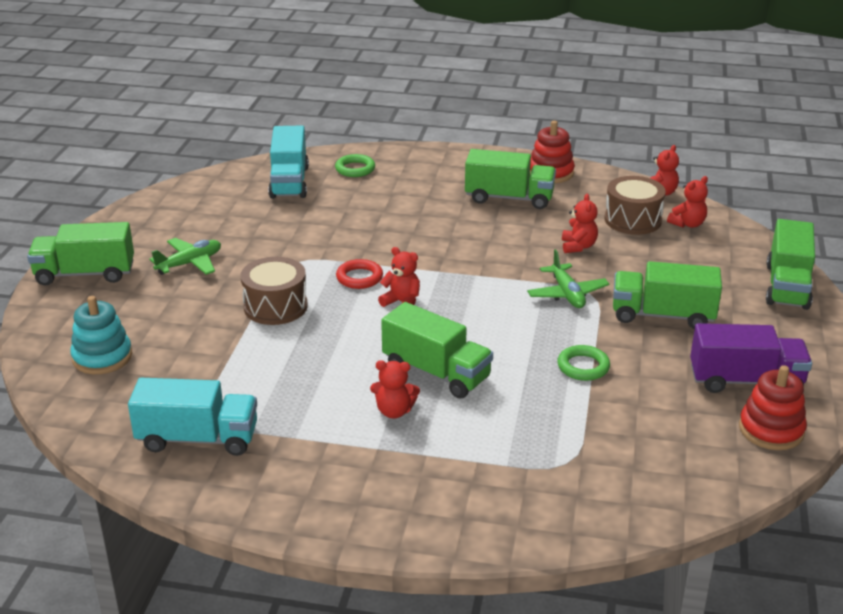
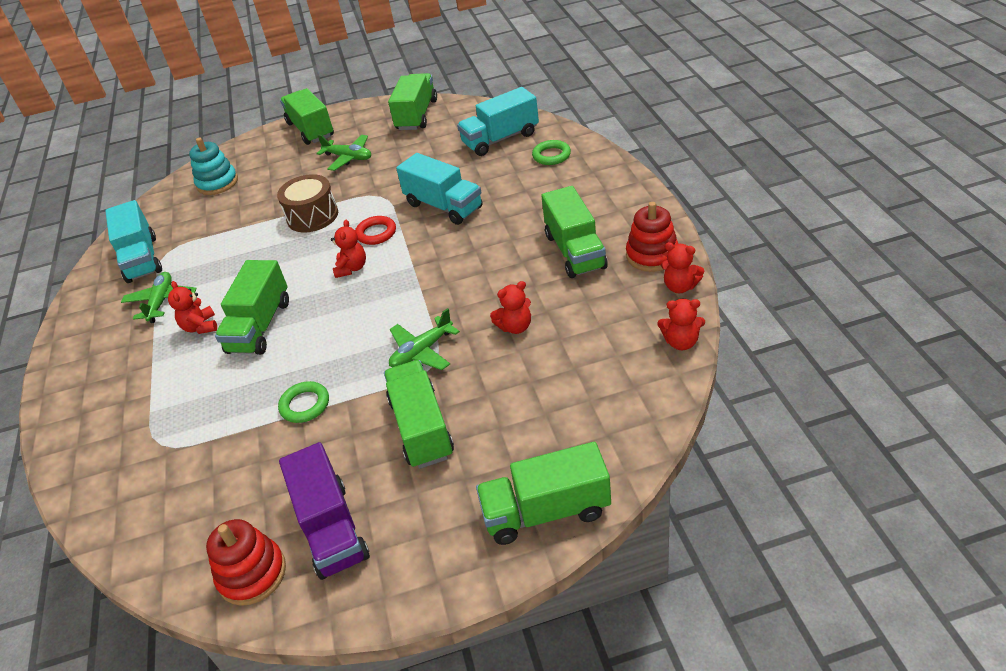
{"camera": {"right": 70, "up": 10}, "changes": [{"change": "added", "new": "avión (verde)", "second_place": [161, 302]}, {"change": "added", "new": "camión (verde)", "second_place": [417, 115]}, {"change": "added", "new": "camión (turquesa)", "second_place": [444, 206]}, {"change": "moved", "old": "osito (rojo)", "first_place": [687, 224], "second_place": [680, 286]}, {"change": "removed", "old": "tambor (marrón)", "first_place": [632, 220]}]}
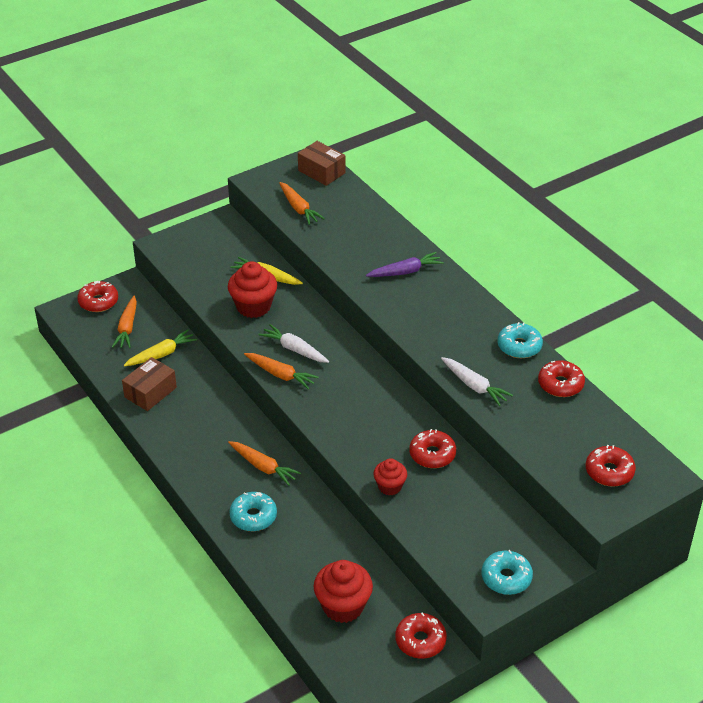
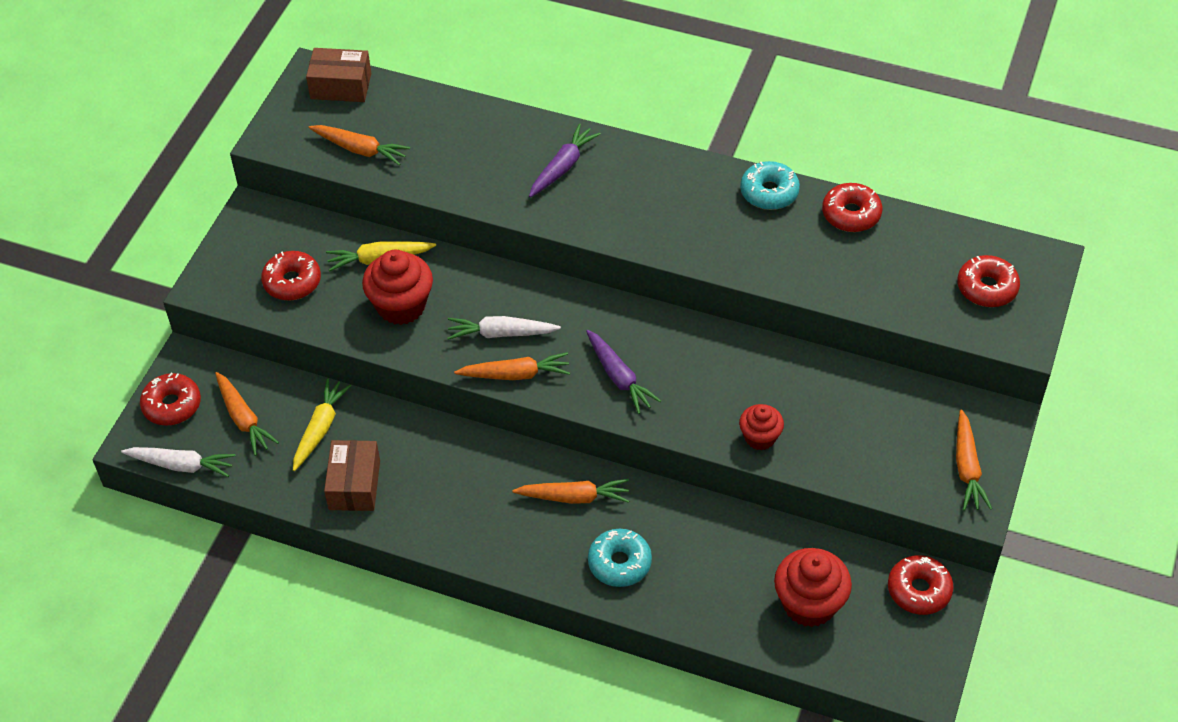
{"camera": {"right": -35, "up": 10}, "changes": [{"change": "moved", "old": "zanahoria (blanco)", "first_place": [474, 386], "second_place": [181, 465]}, {"change": "moved", "old": "rosquilla (rojo)", "first_place": [432, 454], "second_place": [292, 282]}, {"change": "added", "new": "zanahoria (morado)", "second_place": [619, 377]}, {"change": "replaced", "old": "rosquilla (turquesa)", "new": "zanahoria (naranja)", "first_place": [506, 578], "second_place": [967, 467]}]}
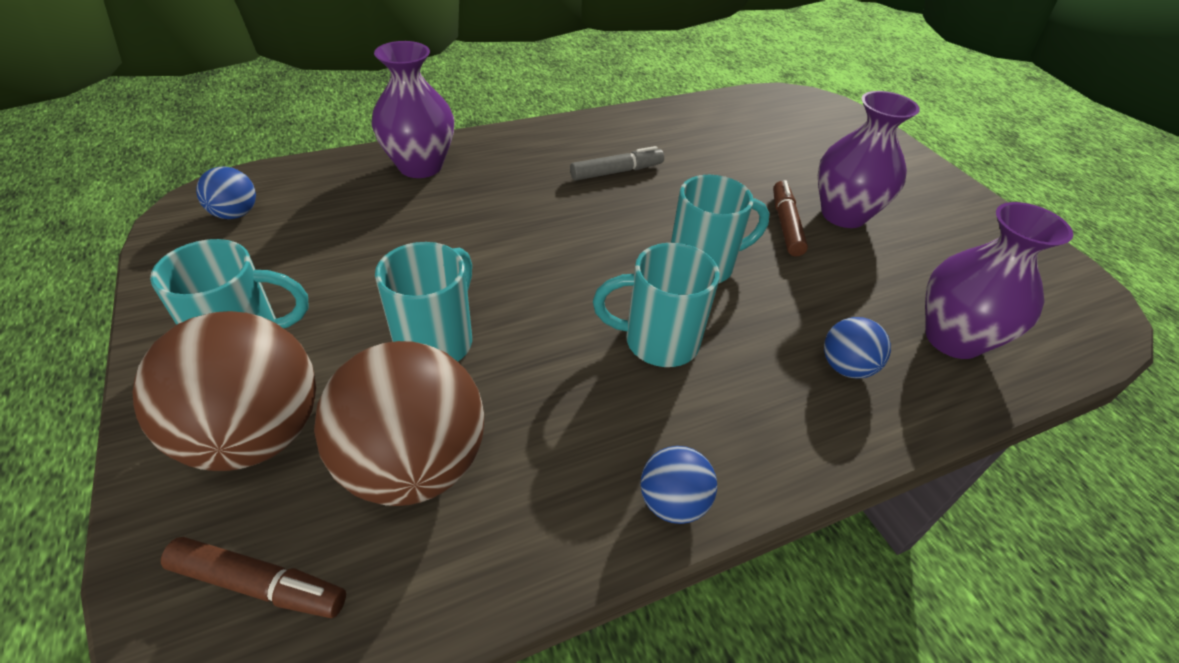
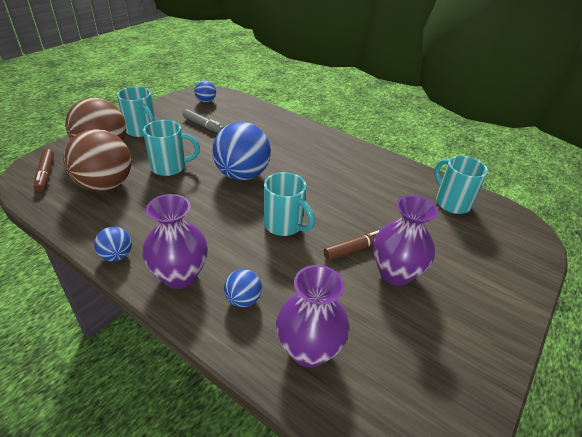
{"camera": {"right": 60, "up": -5}, "changes": [{"change": "moved", "old": "florero (morado)", "first_place": [420, 166], "second_place": [180, 275]}, {"change": "moved", "old": "rotulador (gris)", "first_place": [616, 172], "second_place": [203, 126]}, {"change": "added", "new": "pelota (azul)", "second_place": [242, 175]}, {"change": "moved", "old": "taza (turquesa)", "first_place": [658, 342], "second_place": [451, 202]}]}
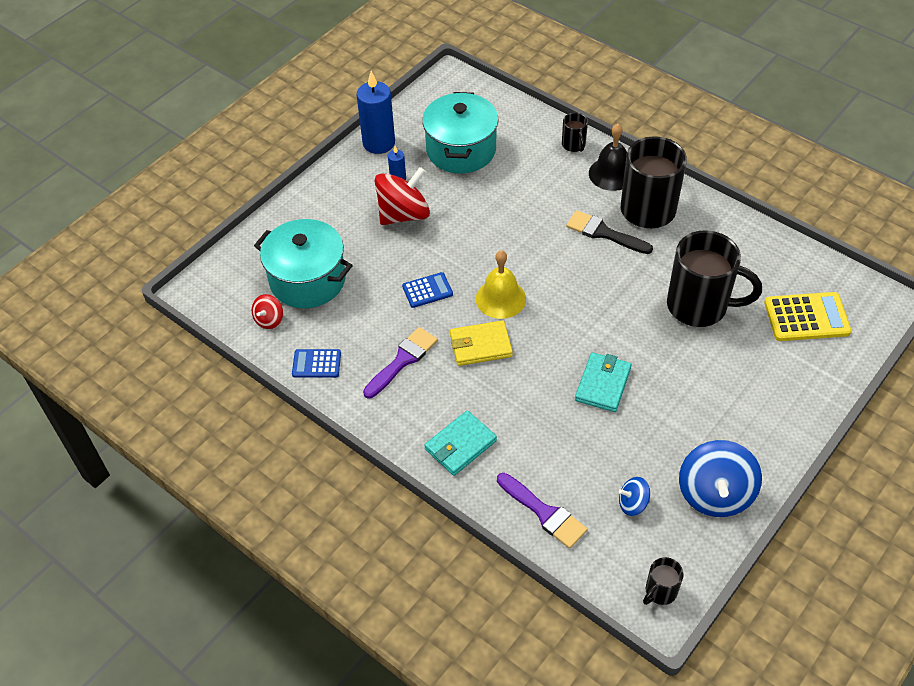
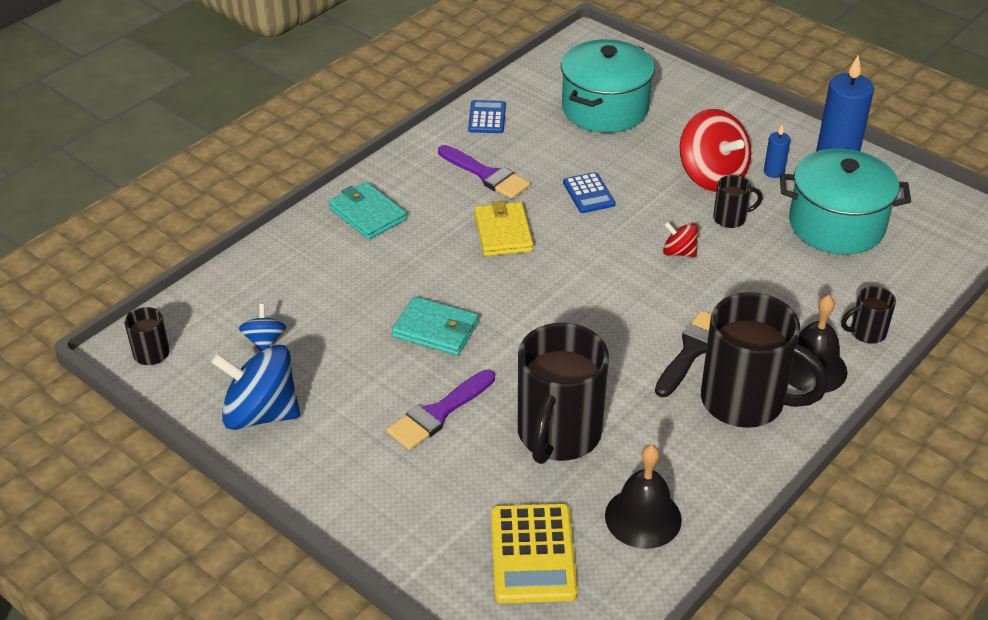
{"camera": {"right": 90, "up": -10}, "changes": [{"change": "moved", "old": "pincel (morado)", "first_place": [544, 513], "second_place": [438, 413]}, {"change": "added", "new": "campana (negro)", "second_place": [643, 517]}, {"change": "moved", "old": "peonza (rojo)", "first_place": [269, 320], "second_place": [679, 252]}, {"change": "added", "new": "taza (negro)", "second_place": [731, 218]}, {"change": "removed", "old": "campana (amarillo)", "first_place": [500, 298]}]}
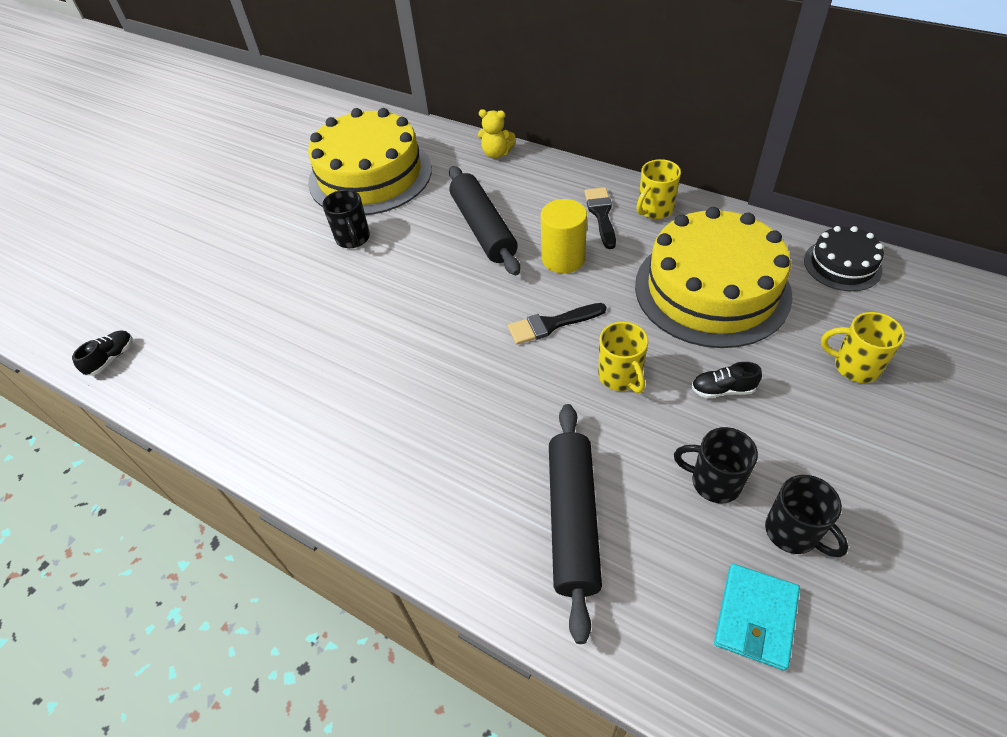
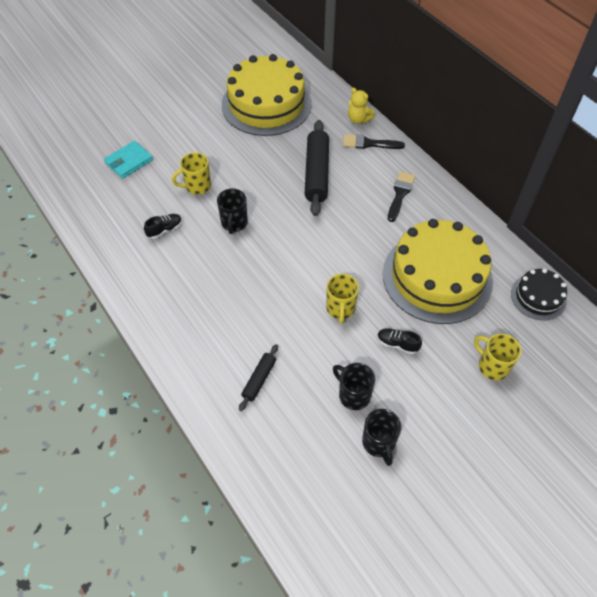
{"camera": {"right": 20, "up": 5}, "changes": [{"change": "moved", "old": "cartera (turquesa)", "first_place": [756, 617], "second_place": [129, 161]}, {"change": "moved", "old": "zapato (negro)", "first_place": [111, 358], "second_place": [165, 230]}, {"change": "moved", "old": "taza (amarillo)", "first_place": [654, 210], "second_place": [197, 186]}, {"change": "moved", "old": "taza (negro)", "first_place": [353, 239], "second_place": [234, 223]}, {"change": "resized", "old": "rodillo (negro)", "first_place": [572, 520], "second_place": [259, 379], "factor": 0.51}, {"change": "moved", "old": "pincel (negro)", "first_place": [551, 324], "second_place": [369, 143]}, {"change": "removed", "old": "cilindro (amarillo)", "first_place": [563, 258]}]}
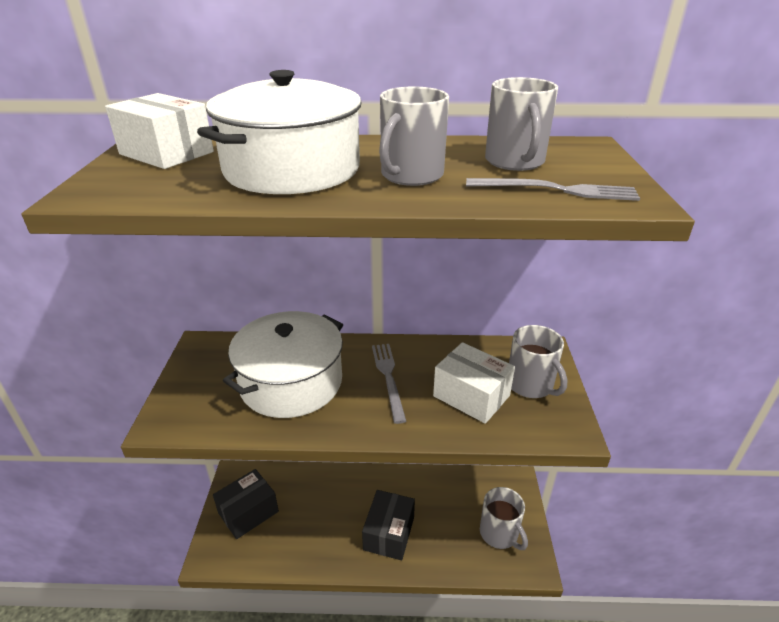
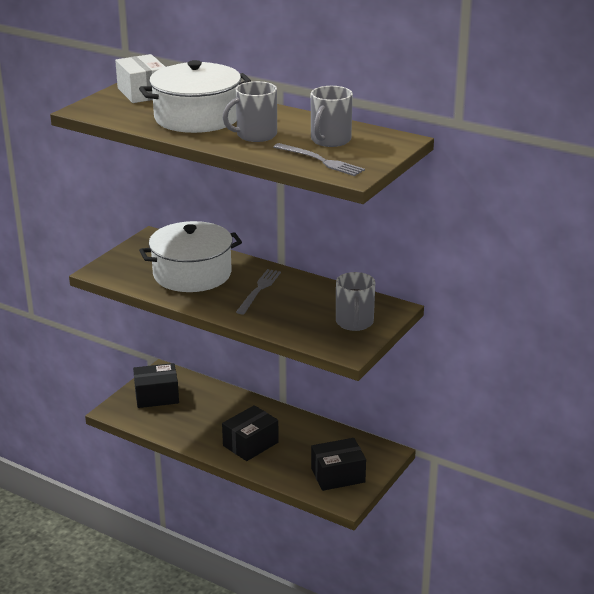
{"camera": {"right": 30, "up": -5}, "changes": [{"change": "replaced", "old": "taza (gris)", "new": "caja (negro)", "first_place": [499, 533], "second_place": [338, 475]}, {"change": "removed", "old": "caja (blanco)", "first_place": [471, 396]}]}
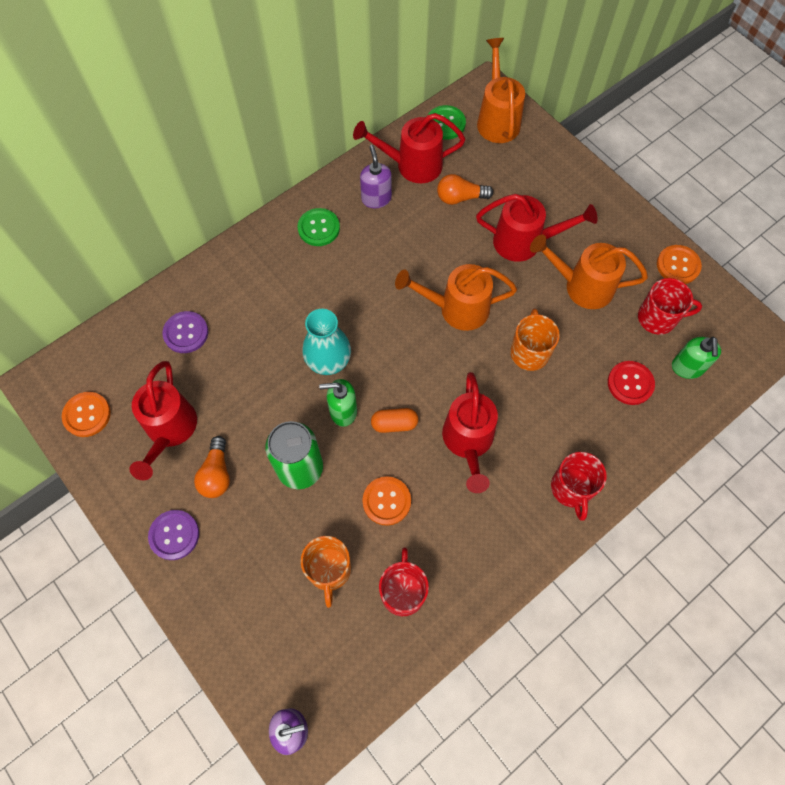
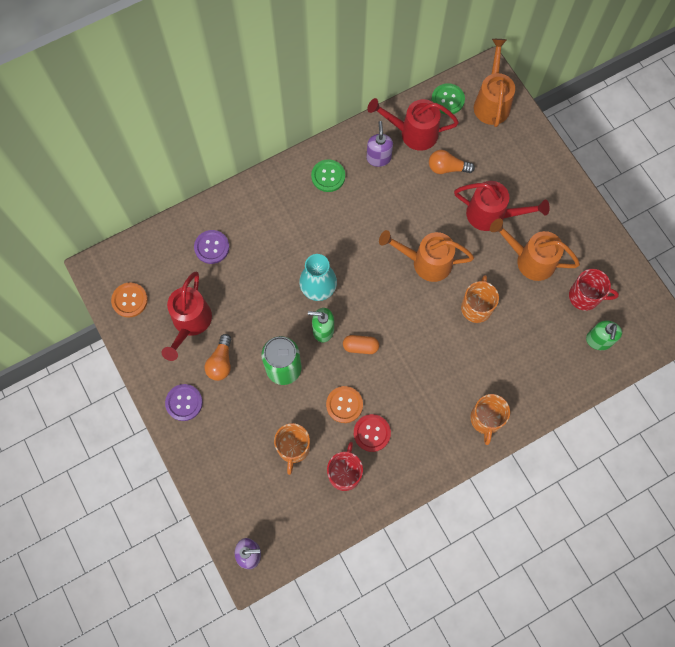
{"camera": {"right": 10, "up": 5}, "changes": [{"change": "moved", "old": "botón (rojo)", "first_place": [630, 383], "second_place": [372, 433]}, {"change": "recoloured", "old": "taza (rojo)", "new": "taza (naranja)", "first_place": [571, 489], "second_place": [486, 419]}, {"change": "removed", "old": "regadera (rojo)", "first_place": [468, 442]}, {"change": "removed", "old": "botón (naranja)", "first_place": [678, 265]}]}
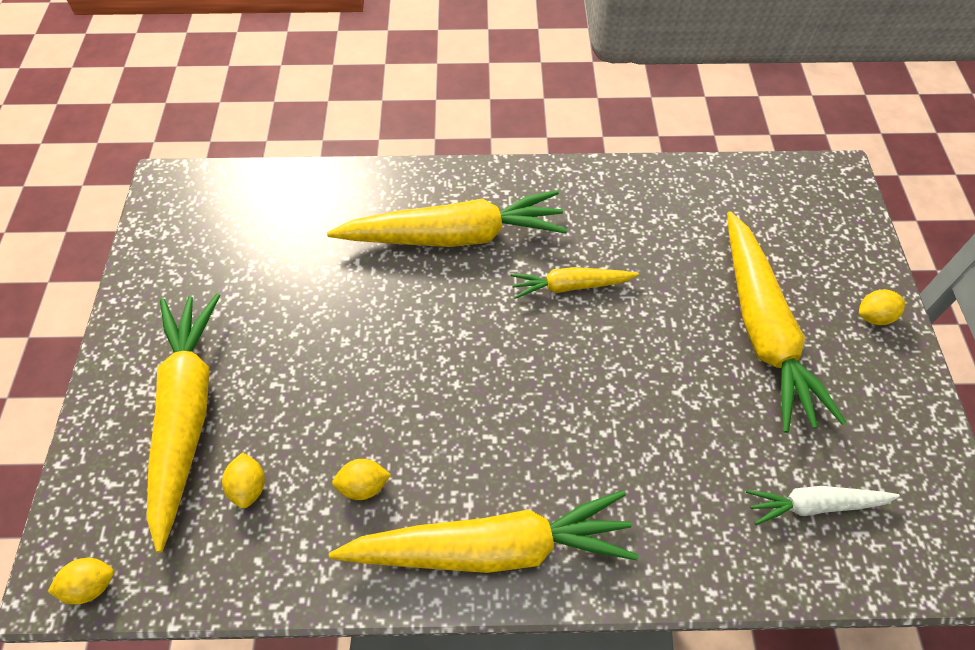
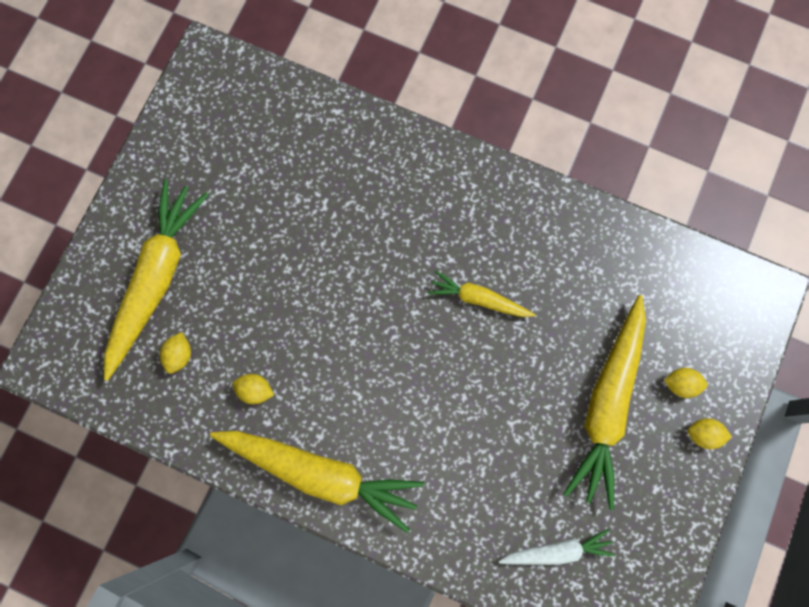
{"camera": {"right": 25, "up": 20}, "changes": [{"change": "turned", "old": "zanahoria (blanco)", "first_place": [814, 505], "second_place": [557, 551], "degrees": 150}, {"change": "moved", "old": "limón (amarillo)", "first_place": [91, 585], "second_place": [680, 384]}, {"change": "removed", "old": "zanahoria (amarillo)", "first_place": [454, 236]}]}
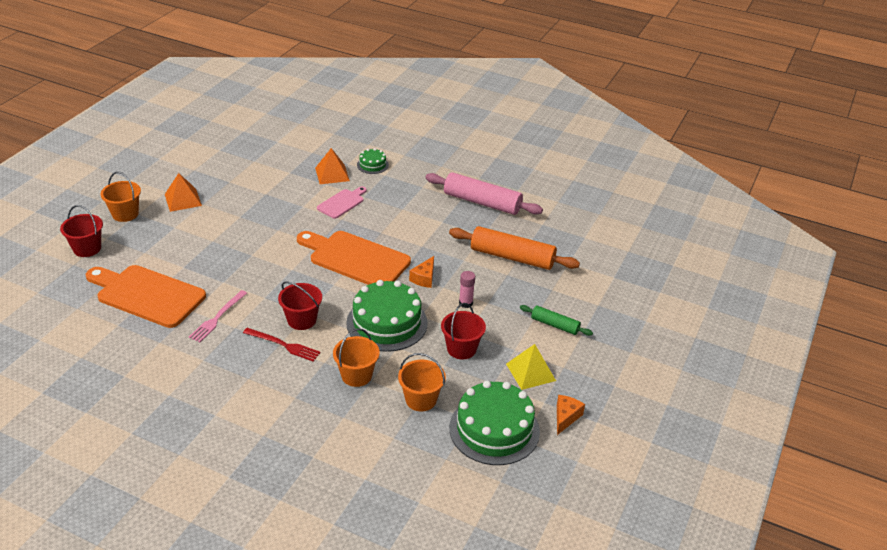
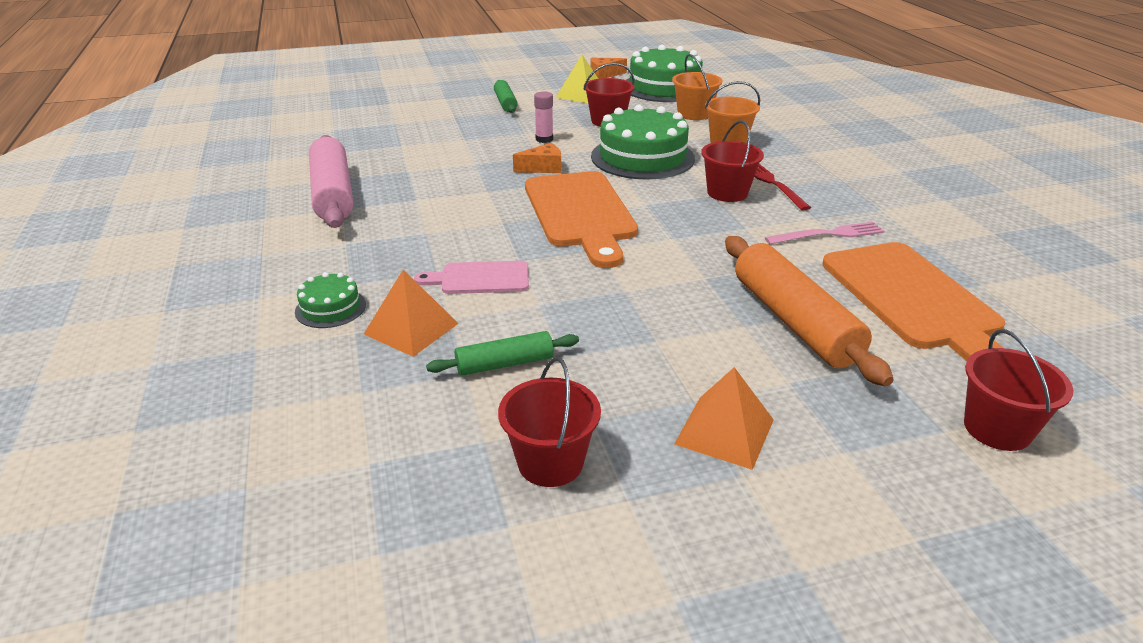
{"camera": {"right": -130, "up": -5}, "changes": [{"change": "added", "new": "rodillo (verde)", "second_place": [505, 364]}, {"change": "added", "new": "balde (rojo)", "second_place": [550, 463]}, {"change": "moved", "old": "rodillo (naranja)", "first_place": [512, 257], "second_place": [794, 321]}, {"change": "removed", "old": "balde (naranja)", "first_place": [125, 214]}]}
